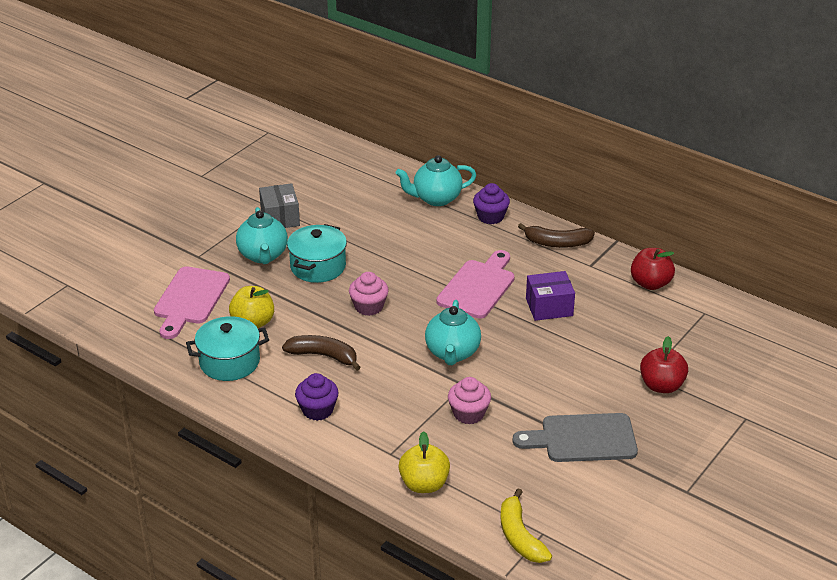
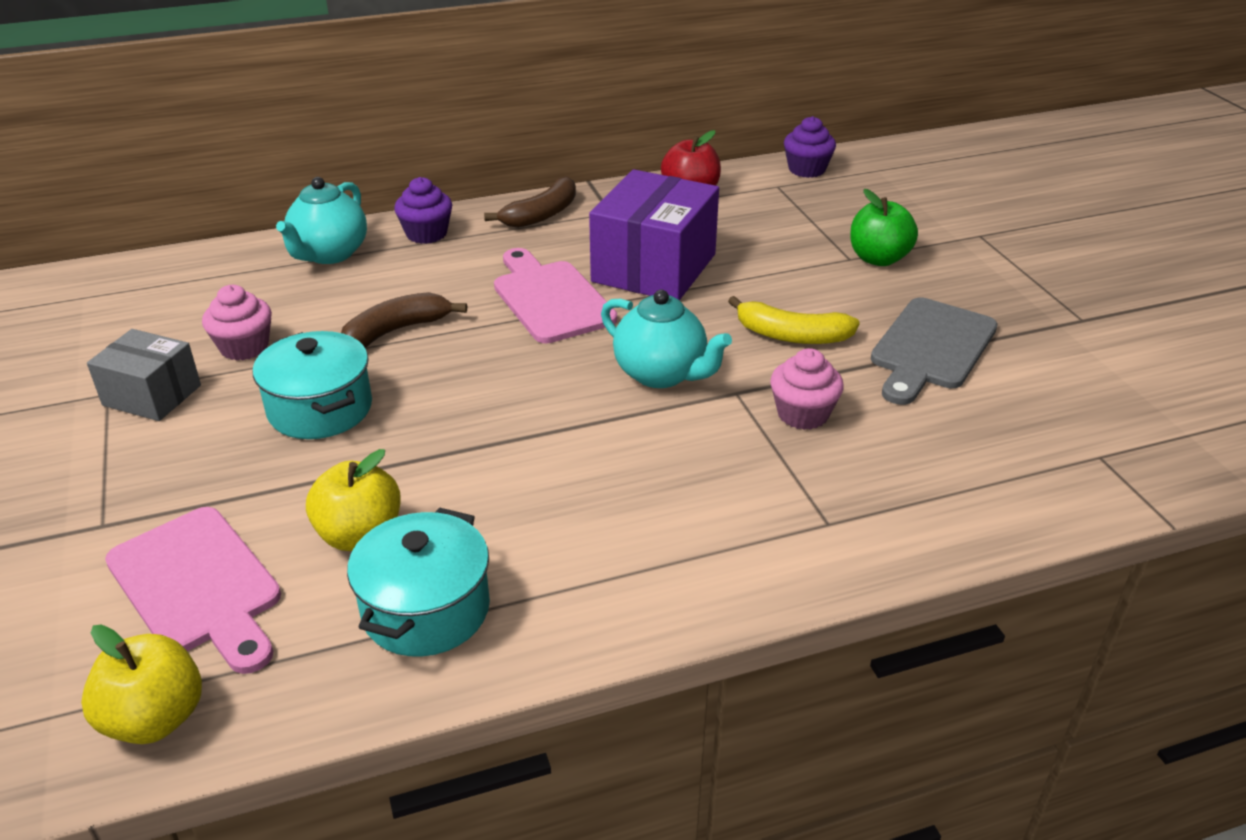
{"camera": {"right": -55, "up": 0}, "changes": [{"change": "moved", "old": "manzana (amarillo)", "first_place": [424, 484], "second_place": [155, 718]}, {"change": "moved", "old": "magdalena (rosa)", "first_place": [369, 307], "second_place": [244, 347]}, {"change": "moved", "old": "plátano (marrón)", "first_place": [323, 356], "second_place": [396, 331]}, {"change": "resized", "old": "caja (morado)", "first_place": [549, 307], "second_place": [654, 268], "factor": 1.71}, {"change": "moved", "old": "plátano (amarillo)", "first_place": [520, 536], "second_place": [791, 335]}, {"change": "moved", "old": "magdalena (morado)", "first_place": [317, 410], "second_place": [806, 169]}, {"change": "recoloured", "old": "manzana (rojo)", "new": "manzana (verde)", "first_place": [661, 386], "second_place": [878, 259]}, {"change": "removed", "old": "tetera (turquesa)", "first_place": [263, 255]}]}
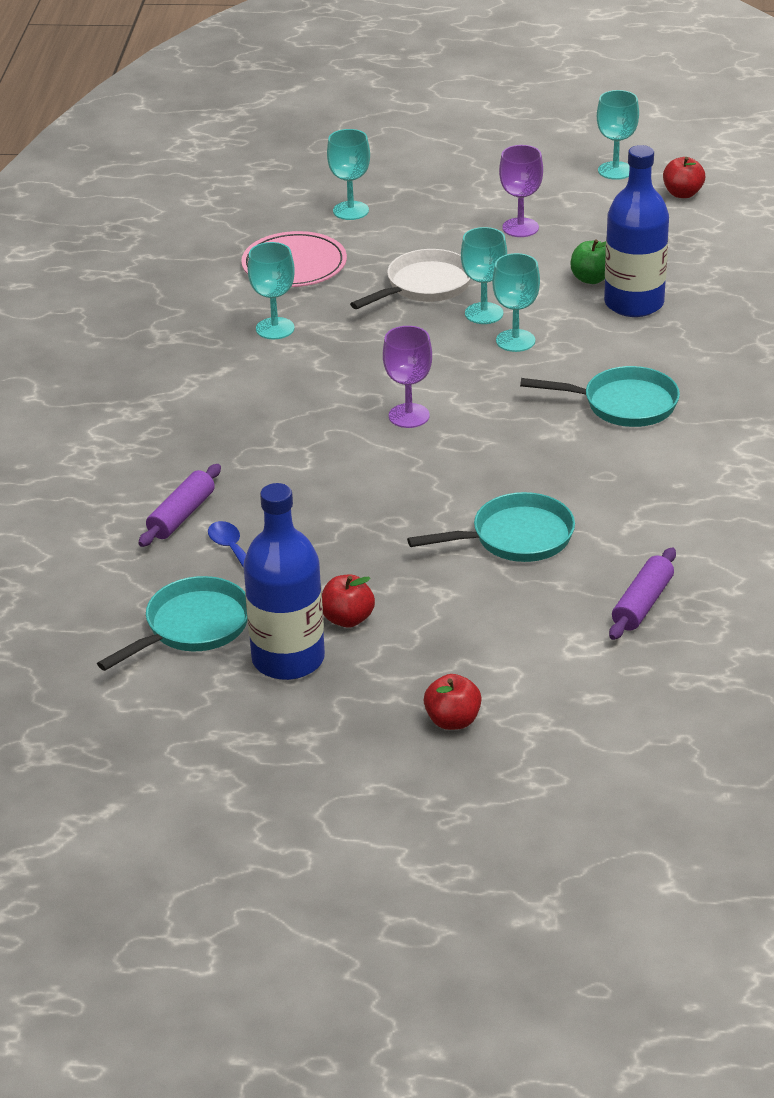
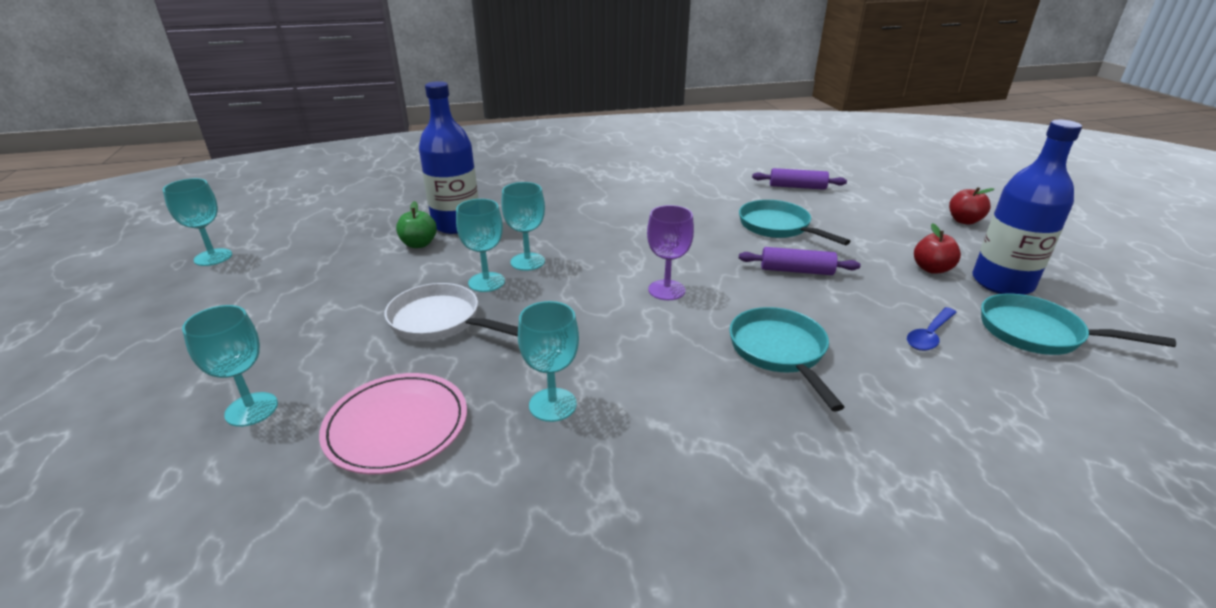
{"camera": {"right": -110, "up": -5}, "changes": [{"change": "moved", "old": "sartén (turquesa)", "first_place": [623, 404], "second_place": [779, 352]}, {"change": "moved", "old": "rodillo (morado)", "first_place": [181, 515], "second_place": [796, 270]}, {"change": "removed", "old": "copa (morado)", "first_place": [520, 227]}, {"change": "removed", "old": "manzana (rojo)", "first_place": [682, 194]}]}
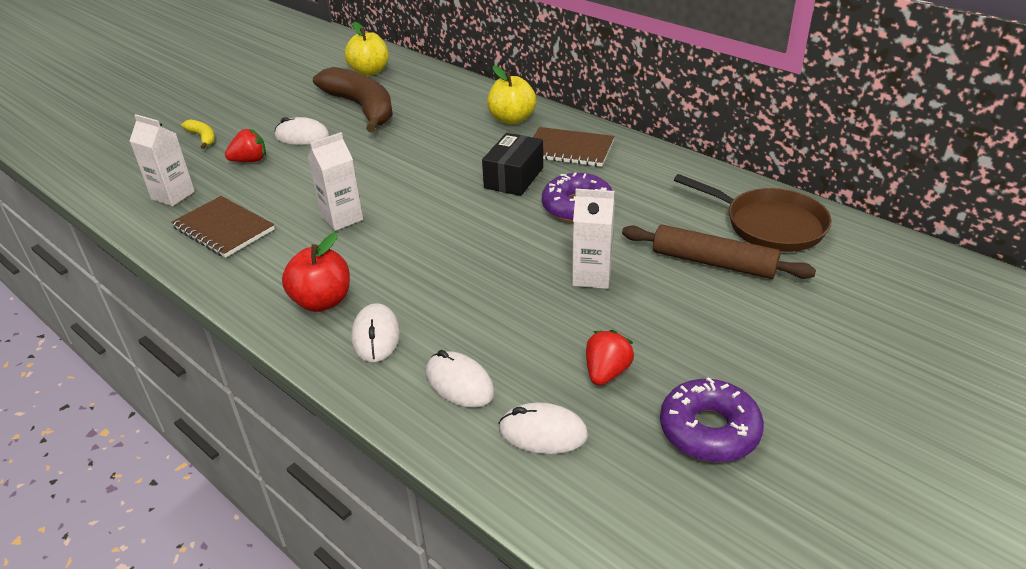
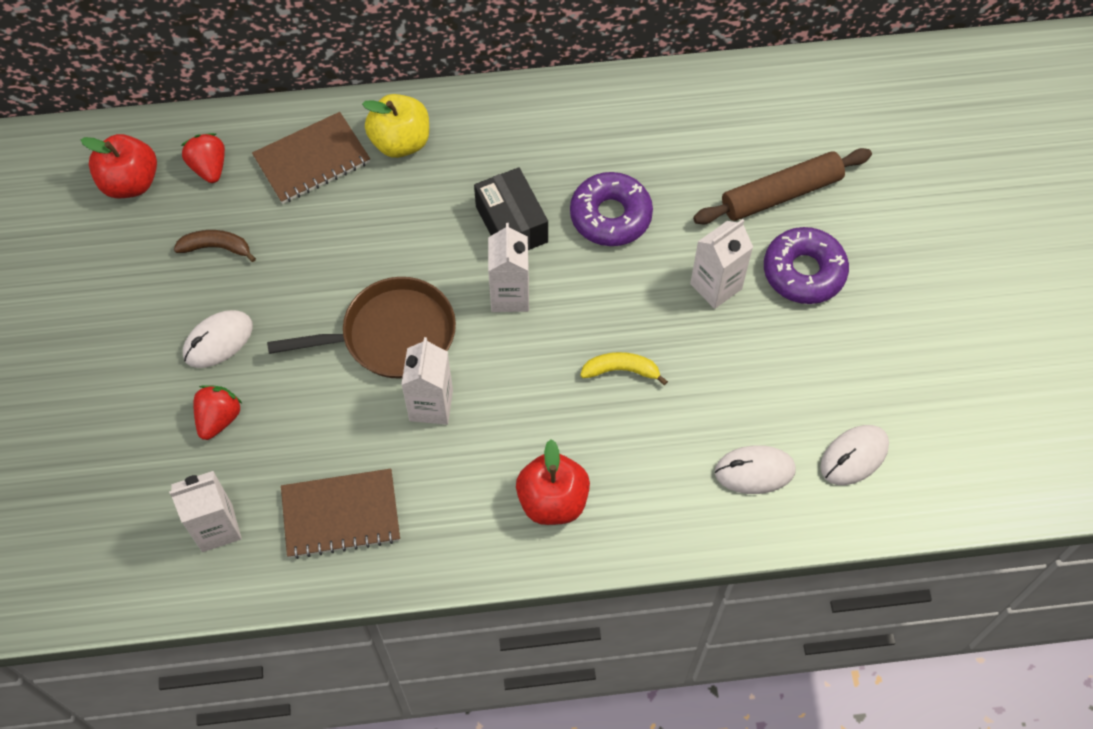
{"camera": {"right": -50, "up": 25}, "changes": [{"change": "recoloured", "old": "manzana (amarillo)", "new": "manzana (rojo)", "first_place": [369, 71], "second_place": [130, 182]}, {"change": "resized", "old": "plátano (marrón)", "first_place": [362, 108], "second_place": [216, 247], "factor": 0.43}, {"change": "moved", "old": "fresa (rojo)", "first_place": [606, 372], "second_place": [209, 167]}, {"change": "moved", "old": "cuaderno (marrón)", "first_place": [569, 149], "second_place": [312, 160]}, {"change": "moved", "old": "sartén (marrón)", "first_place": [769, 225], "second_place": [392, 335]}, {"change": "added", "new": "cartón de leche (blanco)", "second_place": [510, 295]}, {"change": "moved", "old": "plátano (amarillo)", "first_place": [203, 137], "second_place": [621, 370]}, {"change": "moved", "old": "rosquilla (morado)", "first_place": [709, 430], "second_place": [804, 272]}, {"change": "removed", "old": "ratón (blanco)", "first_place": [376, 336]}]}
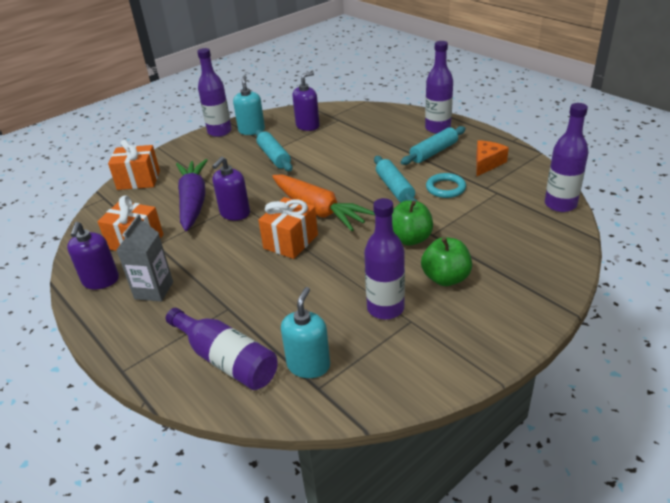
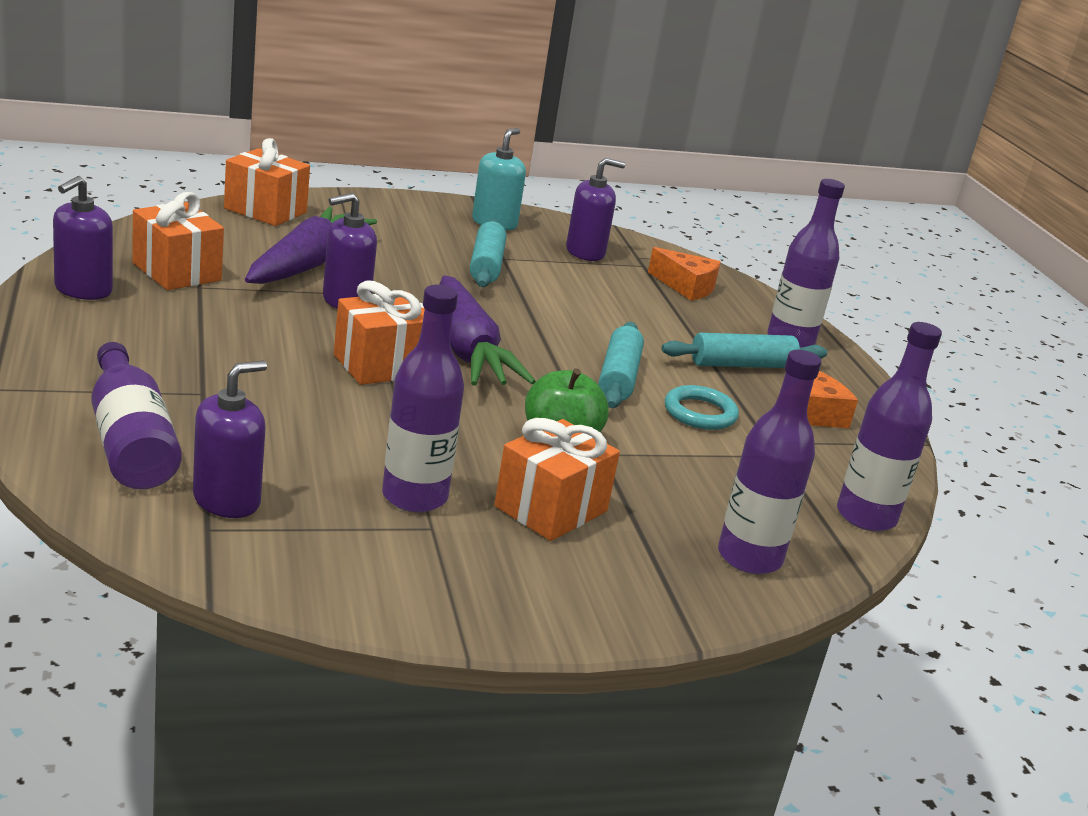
{"camera": {"right": 20, "up": -10}, "changes": [{"change": "recoloured", "old": "dispensador de jabón (turquesa)", "new": "dispensador de jabón (morado)", "first_place": [308, 365], "second_place": [227, 500]}, {"change": "recoloured", "old": "zanahoria (naranja)", "new": "zanahoria (morado)", "first_place": [318, 210], "second_place": [467, 351]}, {"change": "replaced", "old": "manzana (verde)", "new": "regalo (naranja)", "first_place": [445, 278], "second_place": [551, 509]}, {"change": "added", "new": "queso (naranja)", "second_place": [686, 287]}, {"change": "moved", "old": "botella (morado)", "first_place": [219, 132], "second_place": [749, 558]}, {"change": "removed", "old": "cartón de leche (gris)", "first_place": [154, 290]}]}
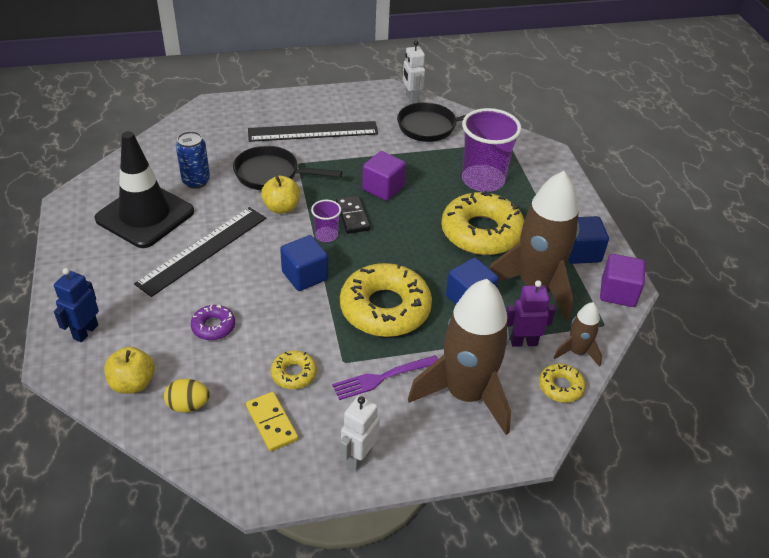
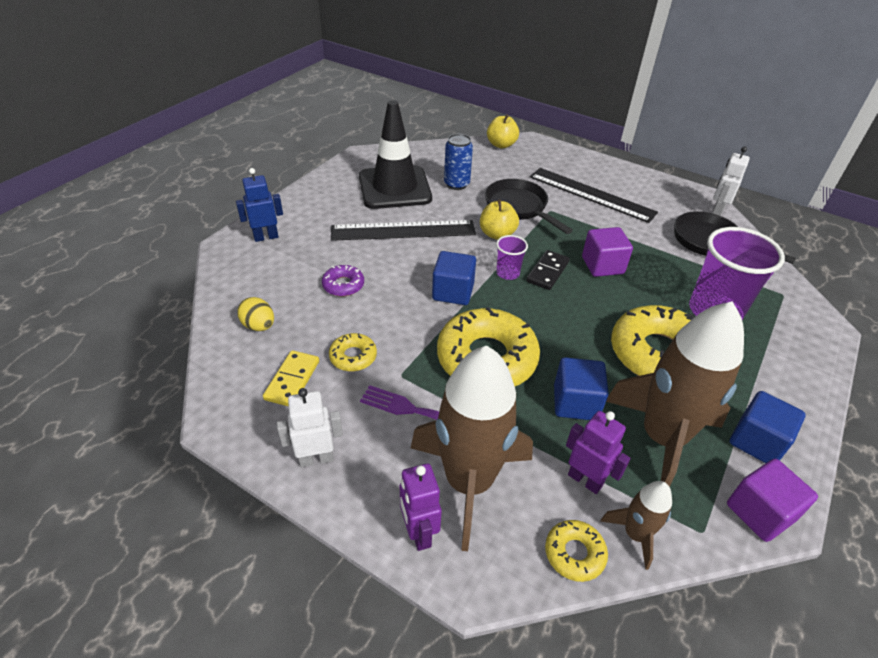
{"camera": {"right": 45, "up": 0}, "changes": [{"change": "added", "new": "robot (morado)", "second_place": [419, 533]}, {"change": "moved", "old": "manzana (amarillo)", "first_place": [133, 383], "second_place": [501, 145]}]}
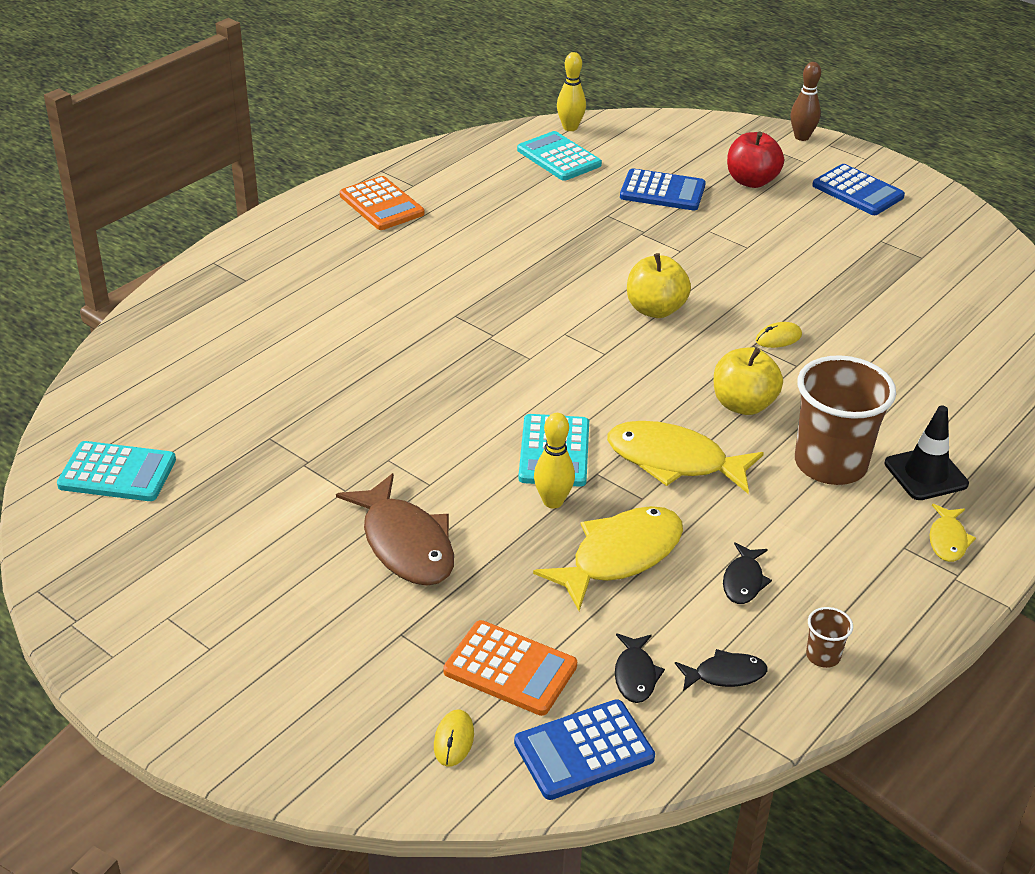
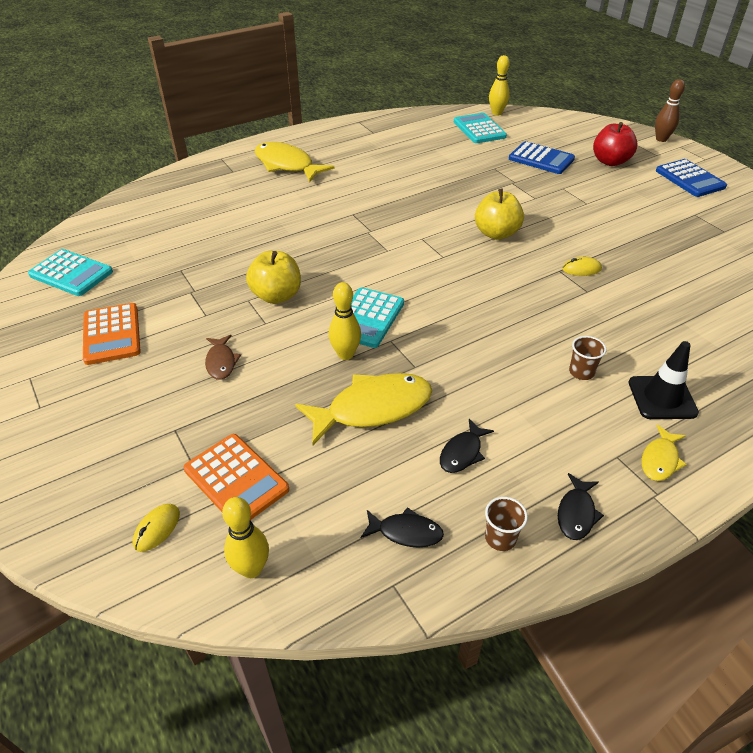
{"camera": {"right": 20, "up": 5}, "changes": [{"change": "moved", "old": "calculadora (naranja)", "first_place": [381, 205], "second_place": [112, 334]}, {"change": "resized", "old": "pez (marrón)", "first_place": [405, 544], "second_place": [221, 362], "factor": 0.51}, {"change": "replaced", "old": "calculadora (azul)", "new": "bolo (amarillo)", "first_place": [584, 750], "second_place": [251, 569]}, {"change": "moved", "old": "manzana (amarillo)", "first_place": [743, 404], "second_place": [276, 296]}, {"change": "moved", "old": "pez (amarillo)", "first_place": [674, 461], "second_place": [287, 165]}, {"change": "moved", "old": "pez (negro)", "first_place": [635, 675], "second_place": [576, 513]}, {"change": "resized", "old": "vaso (marrón)", "first_place": [830, 464], "second_place": [581, 372], "factor": 0.41}]}
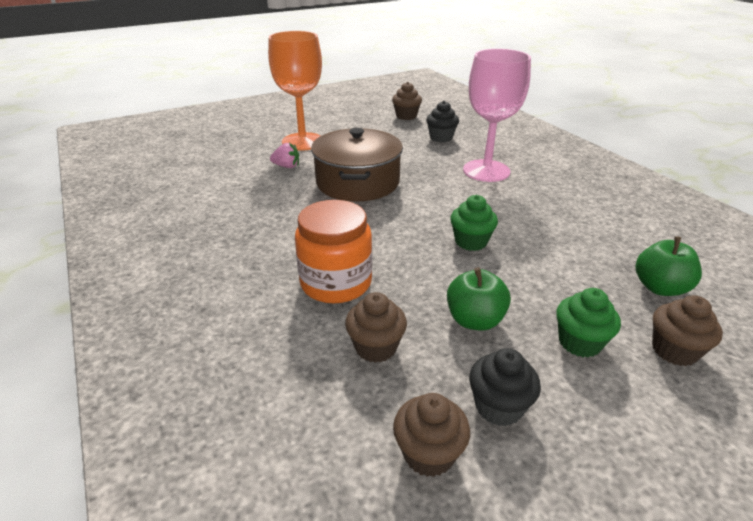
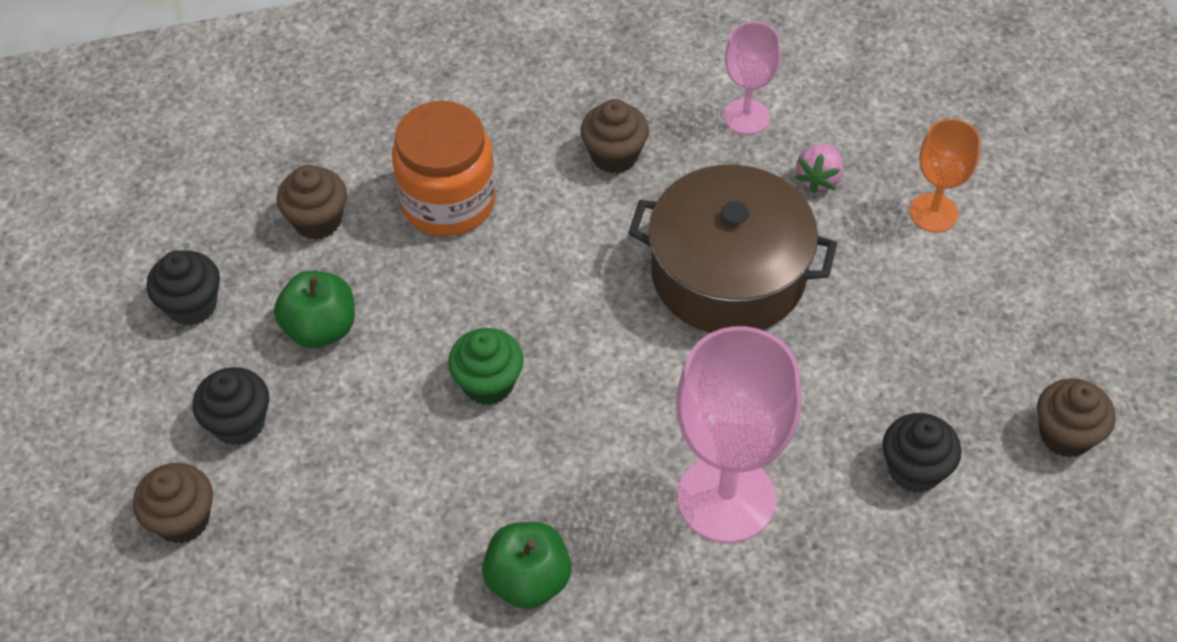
{"camera": {"right": 105, "up": 20}, "changes": [{"change": "recoloured", "old": "magdalena (verde)", "new": "magdalena (negro)", "first_place": [579, 342], "second_place": [239, 423]}, {"change": "moved", "old": "manzana (verde)", "first_place": [660, 287], "second_place": [528, 580]}, {"change": "moved", "old": "magdalena (marrón)", "first_place": [428, 453], "second_place": [614, 155]}, {"change": "added", "new": "copa (rosa)", "second_place": [746, 116]}, {"change": "resized", "old": "copa (naranja)", "first_place": [302, 142], "second_place": [933, 213], "factor": 0.55}]}
